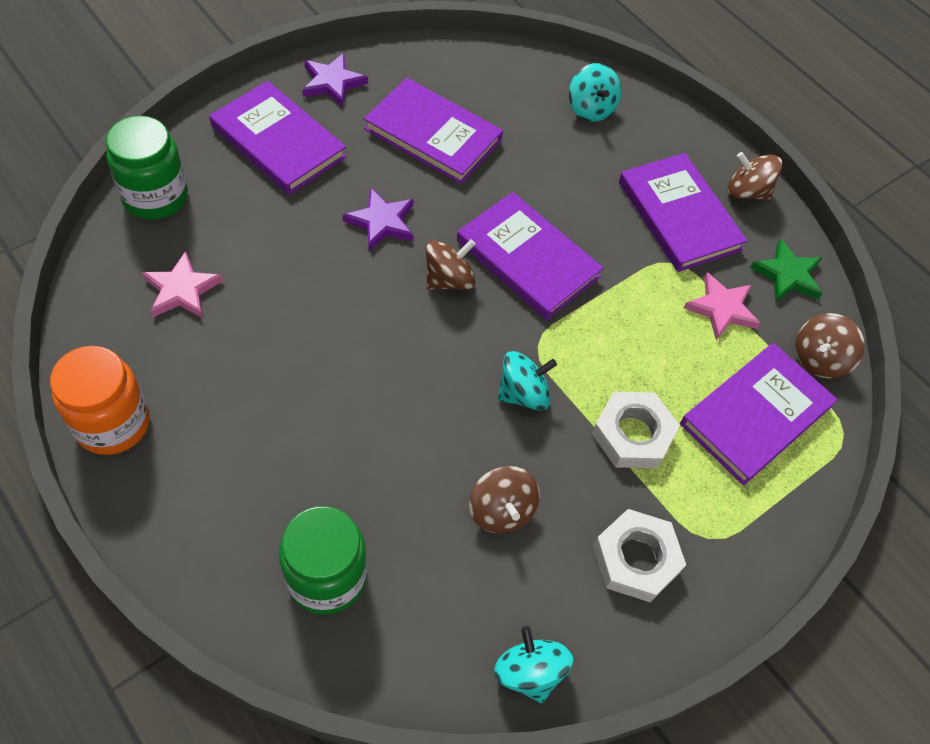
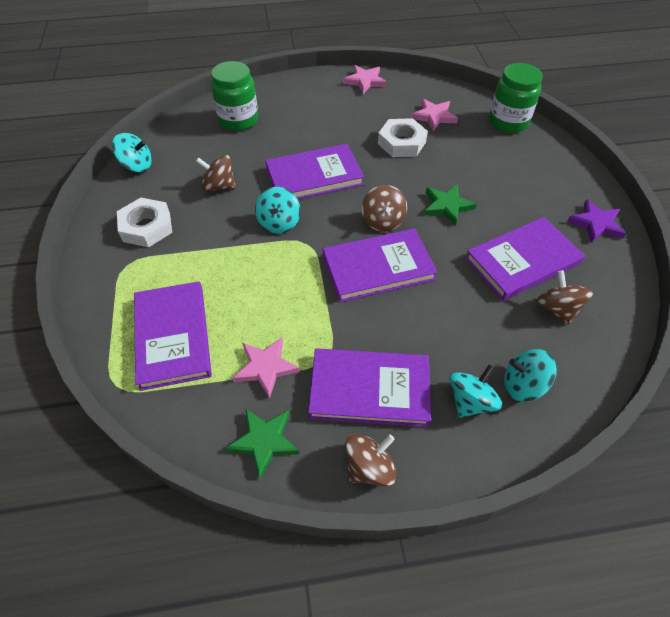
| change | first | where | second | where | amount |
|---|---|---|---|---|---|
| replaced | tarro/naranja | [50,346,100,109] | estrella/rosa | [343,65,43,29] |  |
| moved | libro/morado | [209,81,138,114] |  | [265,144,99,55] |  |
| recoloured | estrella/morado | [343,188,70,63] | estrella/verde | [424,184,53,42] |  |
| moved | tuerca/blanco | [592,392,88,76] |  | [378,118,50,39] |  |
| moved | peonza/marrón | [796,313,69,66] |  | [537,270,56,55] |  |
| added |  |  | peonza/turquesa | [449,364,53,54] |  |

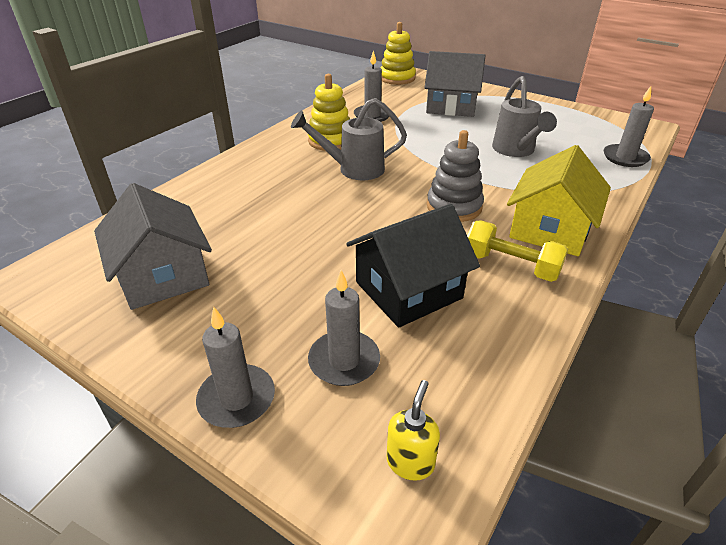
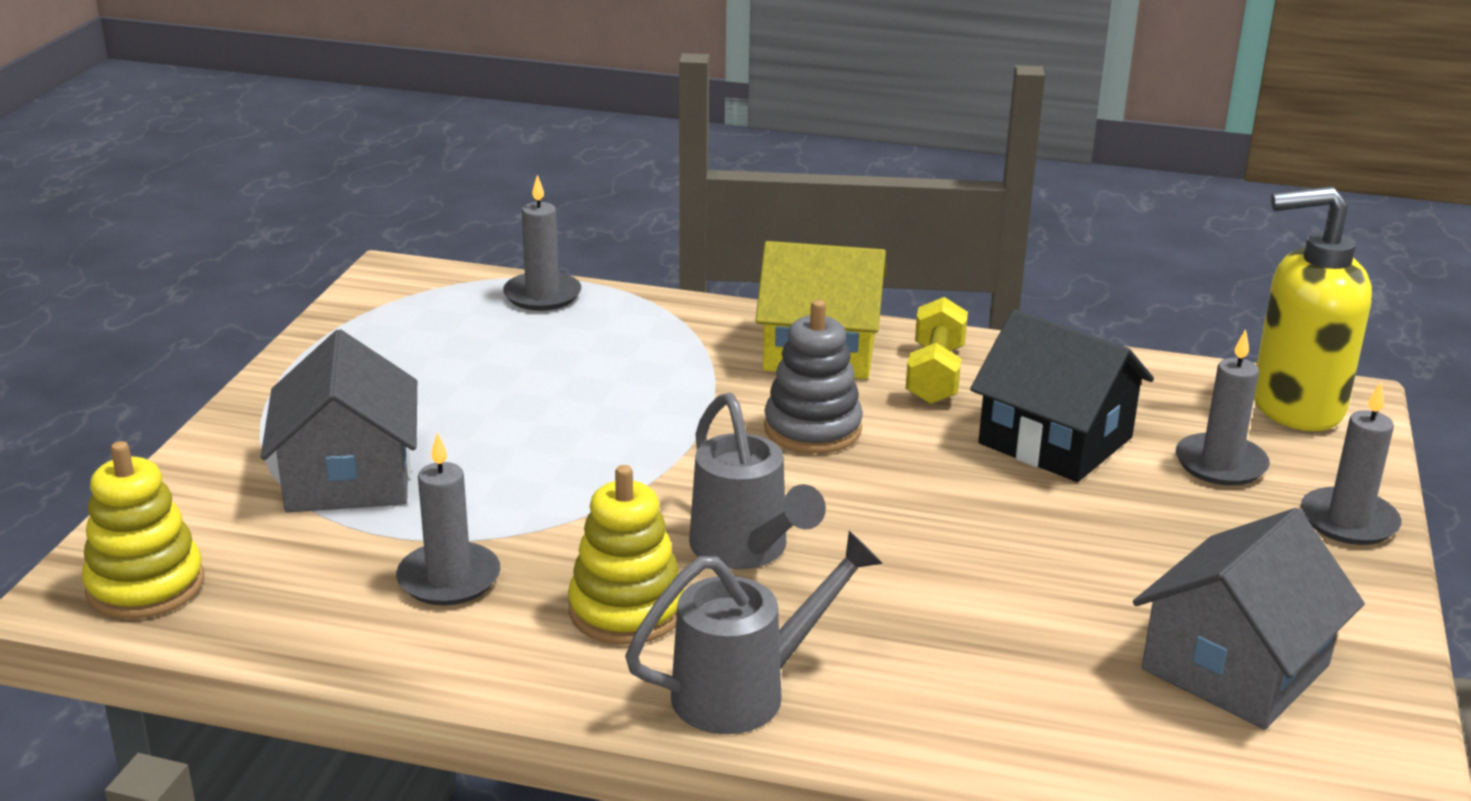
| change | first | where | second | where | amount |
|---|---|---|---|---|---|
| resized | dispensador de jabón/amarillo | [387,380,53,101] |  | [1254,186,118,245] | x2.28 |
| moved | regadera/gris | [492,76,65,81] |  | [625,531,258,203] |  |

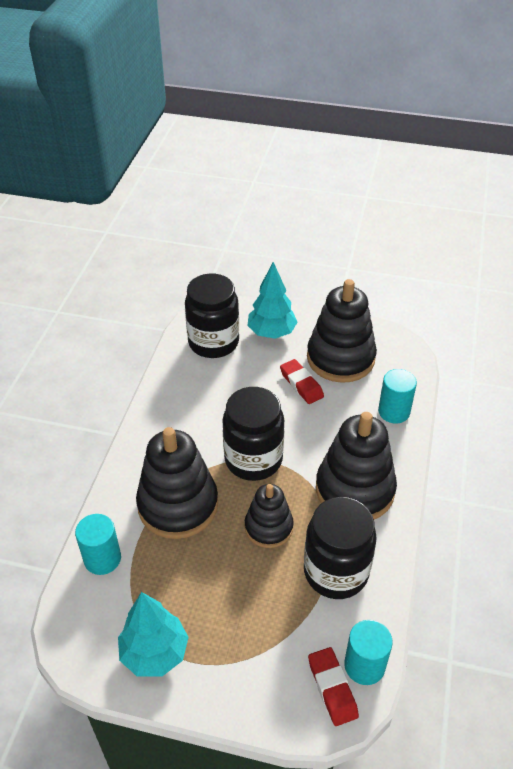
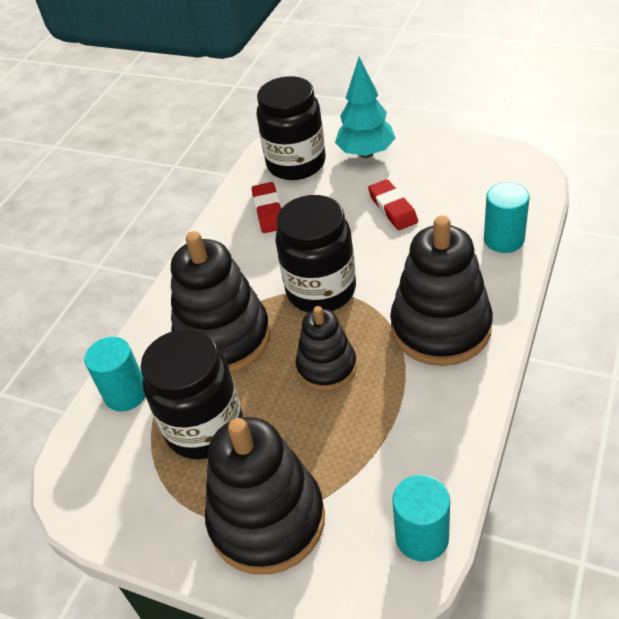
| change | first | where | second | where | amount |
|---|---|---|---|---|---|
| removed | árbol/turquesa | [118,592,71,85] |  |  |  |
| moved | tarro/negro | [304,497,73,102] |  | [141,329,102,130] |  |
| moved | juguete apilable/negro | [307,279,70,104] |  | [205,417,120,158] |  |
| moved | goma de borrar/rojo | [308,647,51,79] |  | [252,182,30,51] |  |

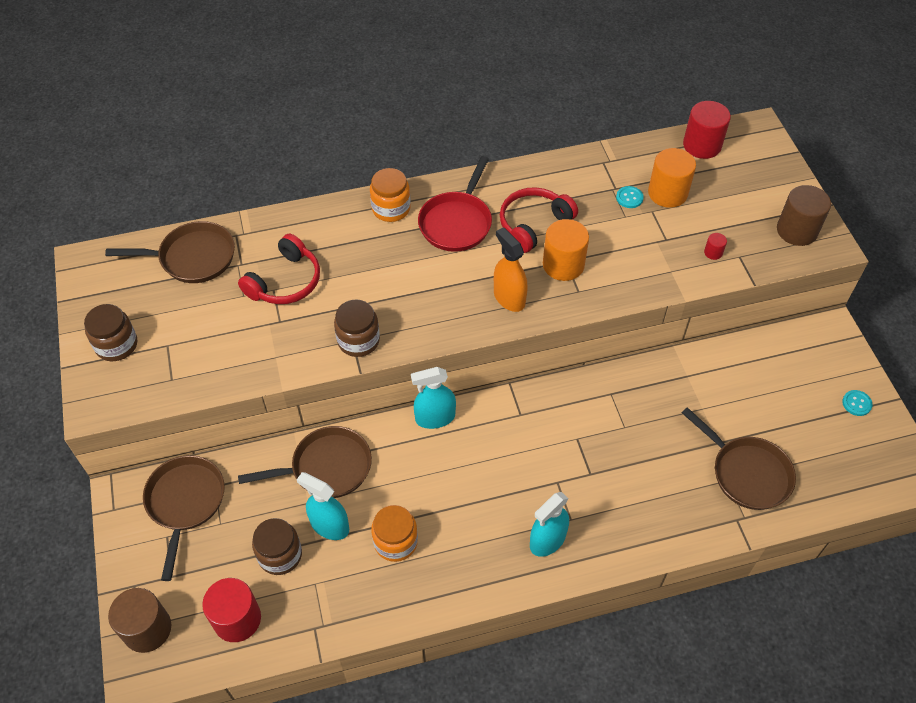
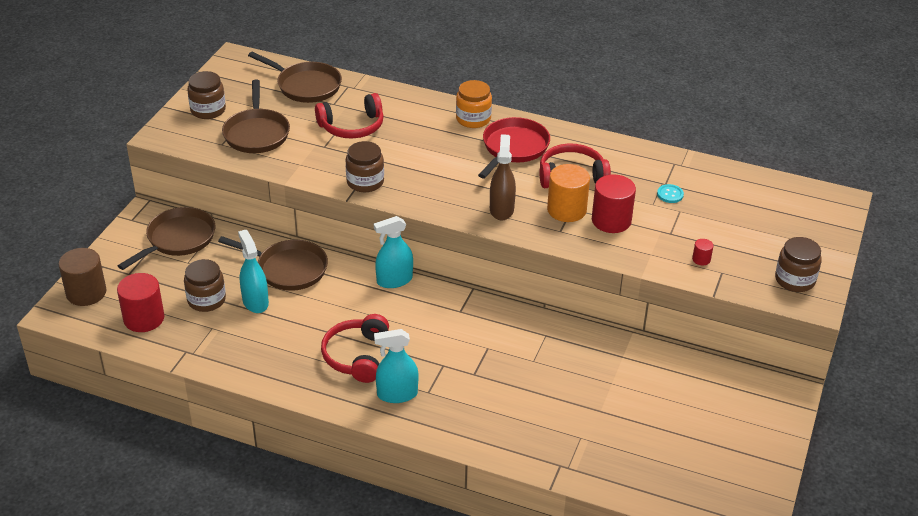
| change | first | where | second | where | amount |
|---|---|---|---|---|---|
| removed | tarro/naranja | [371,505,47,57] |  |  |  |
| turned | pulverizador/turquesa | [411,367,45,62] |  | [374,216,39,72] | 45 degrees counterclockwise |
| turned | sartén/rojo | [418,156,74,96] |  | [478,117,72,62] | 150 degrees clockwise |
| recoloured | pulverizador/naranja | [494,227,34,85] | pulverizador/marrón | [490,134,26,87] |  |
| removed | cilindro/naranja | [648,148,48,60] |  |  |  |
| moved | sartén/marrón | [682,407,114,103] |  | [222,80,68,73] |  |
| moved | cilindro/rojo | [683,101,48,58] |  | [592,174,44,59] |  |
| replaced | cilindro/marrón | [777,185,54,61] | tarro/marrón | [775,237,47,55] |  |
| removed | botón/turquesa | [842,390,31,26] |  |  |  |
| added |  |  | auriculares/rojo | [321,314,68,69] |  |

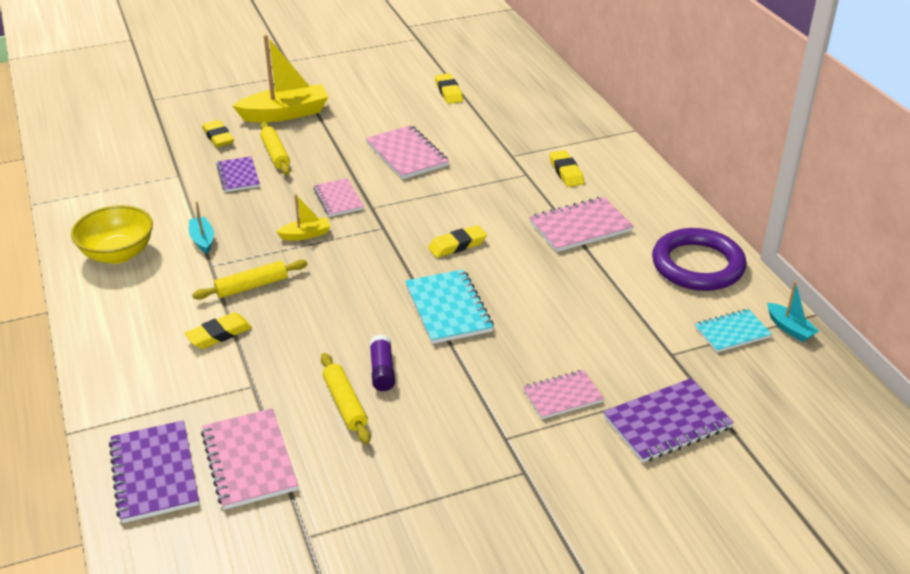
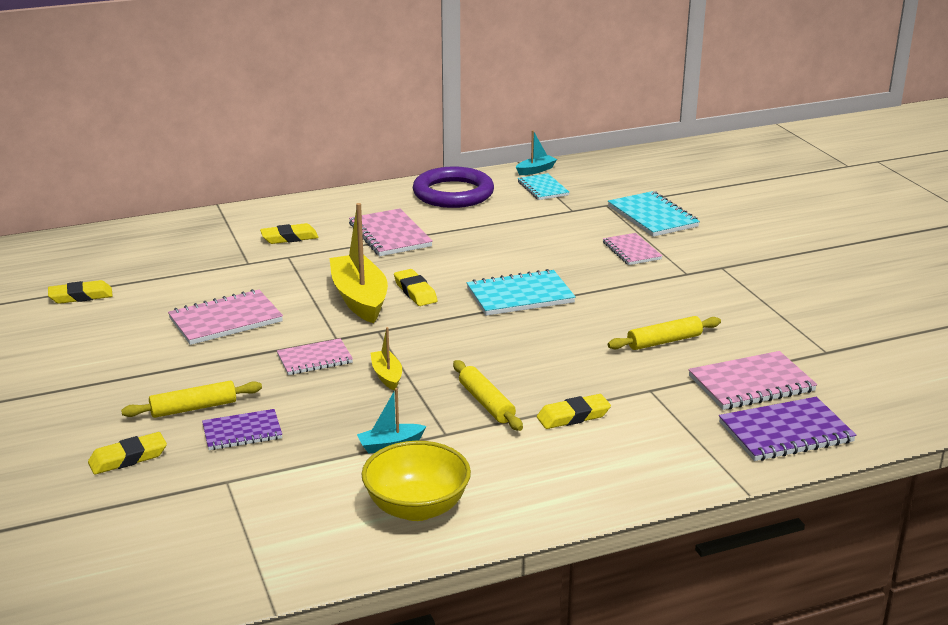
| change | first | where | second | where | amount |
|---|---|---|---|---|---|
| turned | goma de borrar/amarillo | [184,312,68,37] |  | [537,394,74,35] | 75 degrees counterclockwise |
| moved | barco/amarillo | [232,35,96,87] |  | [329,203,59,120] |  |
| removed | barra de pegamento/morado | [370,334,25,57] |  |  |  |
| recoloured | cuaderno/morado | [603,378,131,85] | cuaderno/turquesa | [608,191,92,46] |  |

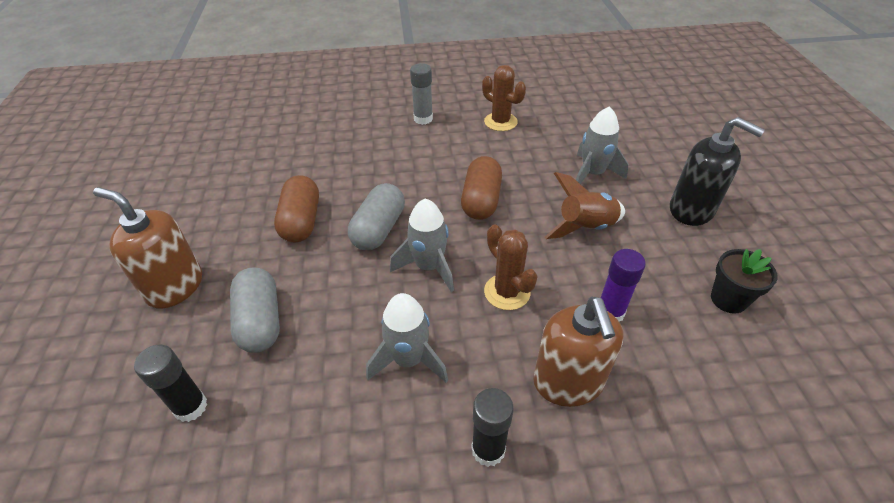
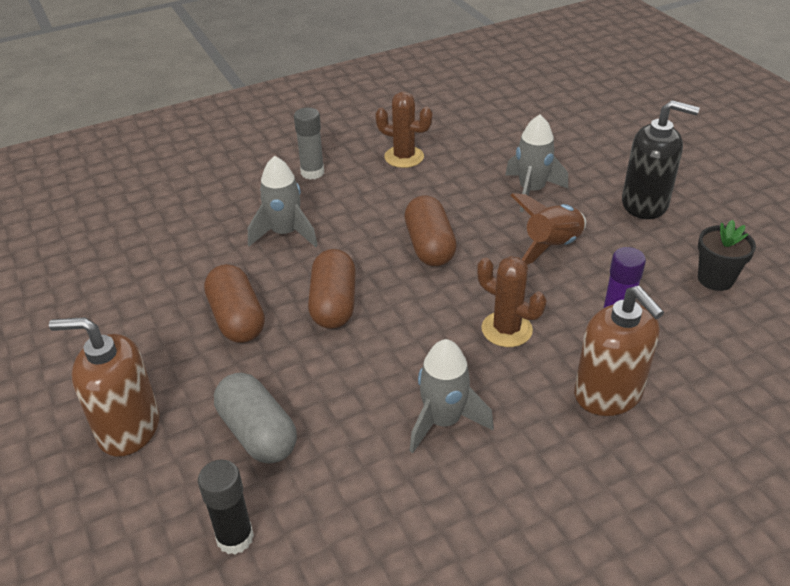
| change | first | where | second | where | amount |
|---|---|---|---|---|---|
| recoloured | cápsula/gris | [348,183,57,67] | cápsula/marrón | [308,249,48,80] |  |
| moved | cohete/gris | [390,198,64,94] |  | [248,156,70,91] |  |
| removed | barra de pegamento/negro | [471,388,43,79] |  |  |  |

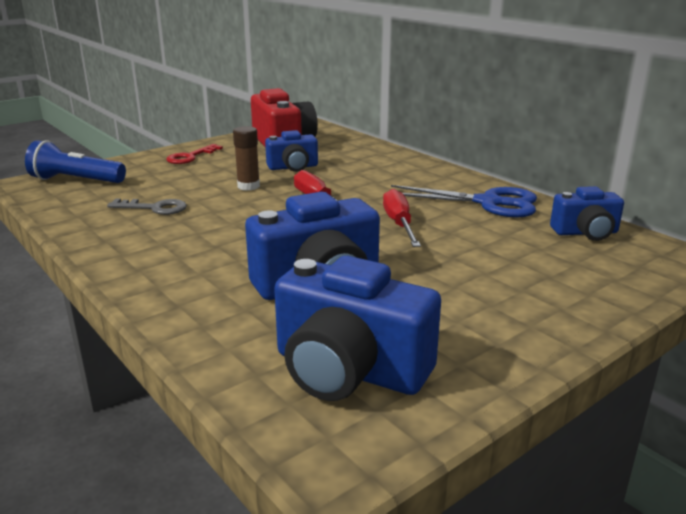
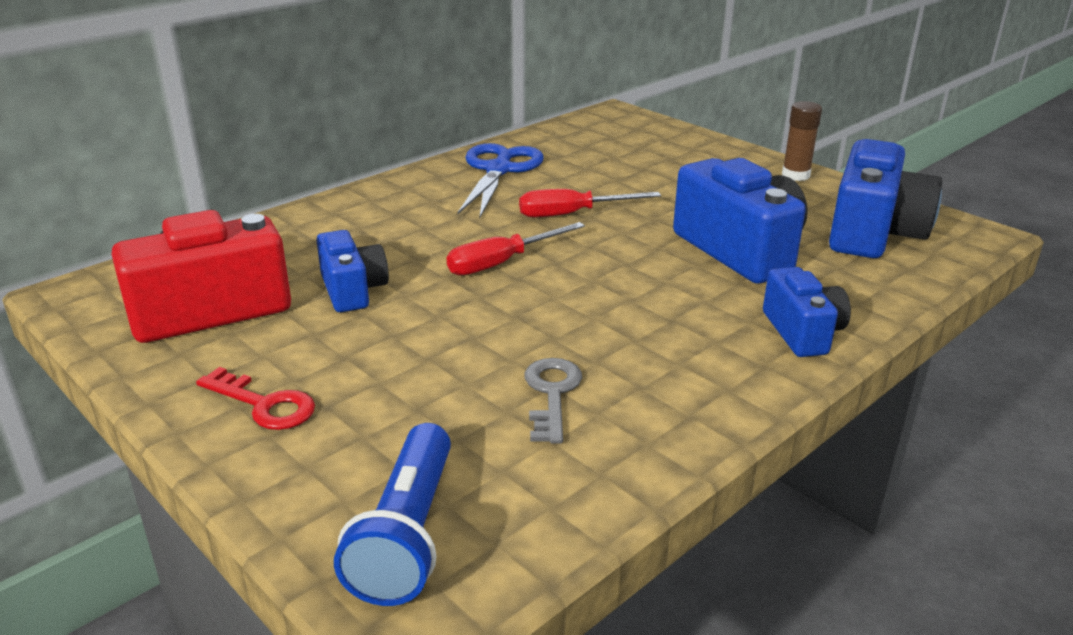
| change | first | where | second | where | amount |
|---|---|---|---|---|---|
| moved | barra de pegamento/marrón | [233,126,27,65] |  | [782,101,40,80] |  |
| moved | cámara/azul | [550,186,74,55] |  | [763,267,88,90] |  |

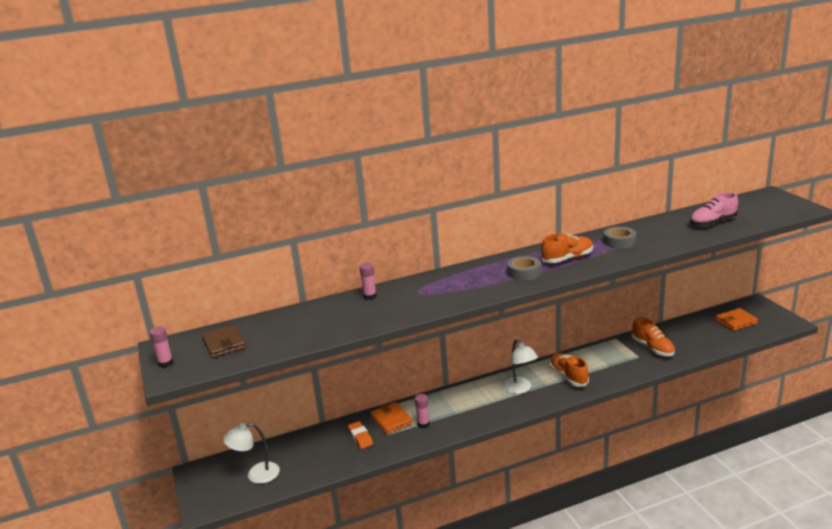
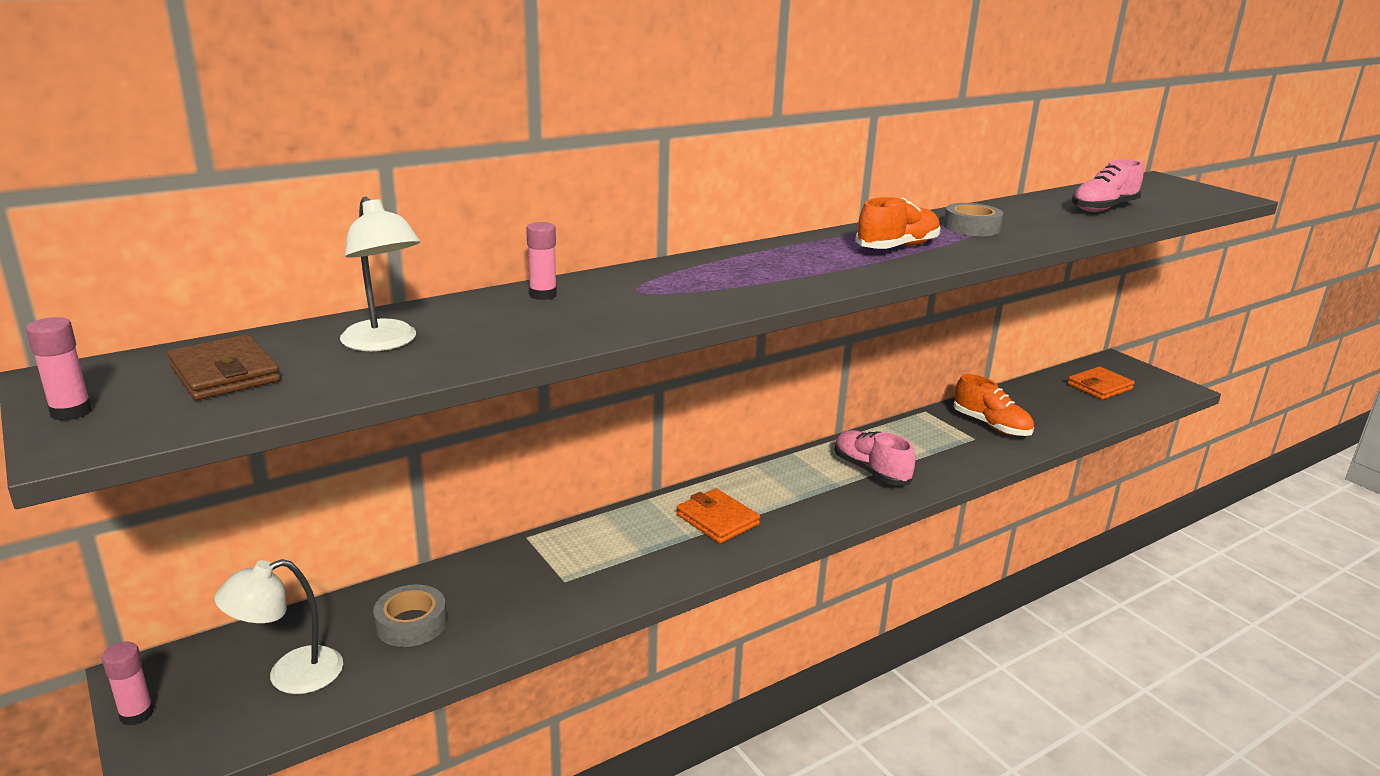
| change | first | where | second | where | amount |
|---|---|---|---|---|---|
| removed | goma de borrar/naranja | [348,421,25,28] |  |  |  |
| moved | cartera/naranja | [370,402,43,32] |  | [677,488,83,55] |  |
| moved | barra de pegamento/rosa | [415,394,15,34] |  | [102,642,52,84] |  |
| moved | lámpara/blanco | [503,339,35,55] |  | [340,196,80,155] |  |
| moved | cinta adhesiva/gris | [507,256,34,24] |  | [373,585,74,62] |  |
| recoloured | zapato/naranja | [550,353,39,34] | zapato/rosa | [835,430,80,56] |  |

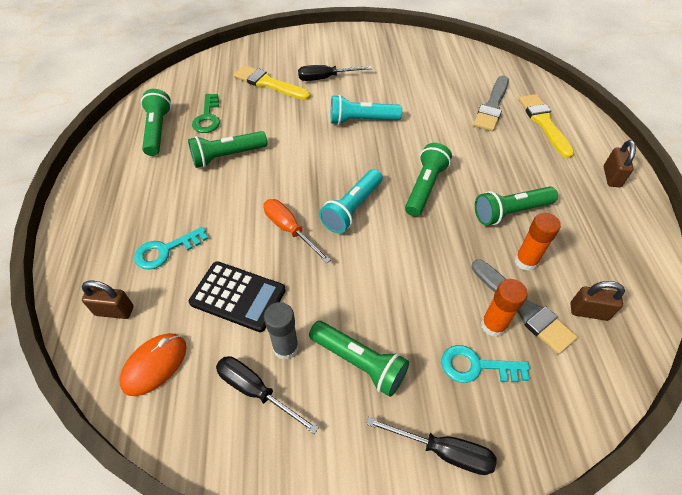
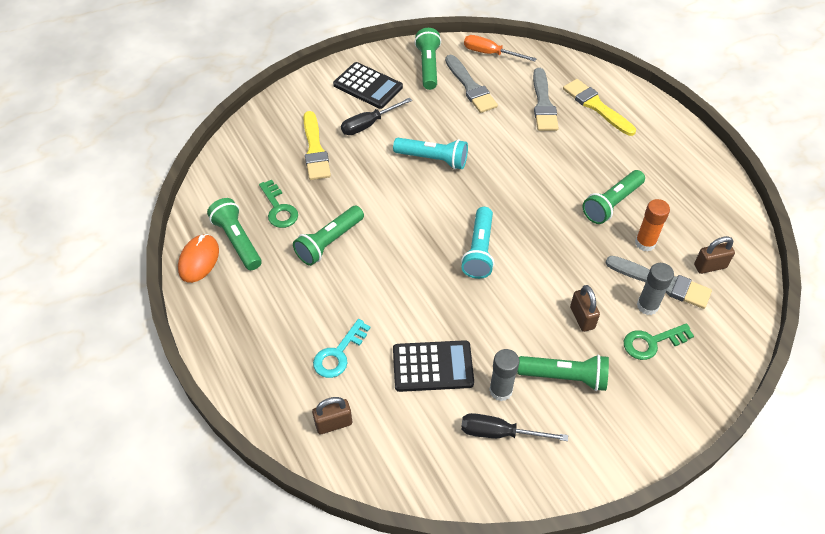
| change | first | where | second | where | amount |
|---|---|---|---|---|---|
| moved | ratón/naranja | [119,333,68,63] |  | [178,234,41,49] |  |
| turned | pincel/amarillo | [233,65,77,35] |  | [303,111,28,69] | 105 degrees counterclockwise |
| moved | destornillador/naranja | [263,199,68,65] |  | [464,35,73,27] |  |
| turned | lámpara de mano/turquesa | [331,95,71,30] |  | [393,138,75,31] | 135 degrees counterclockwise |
| removed | destornillador/negro | [366,417,131,58] |  |  |  |
| moved | lámpara de mano/verde | [405,143,47,74] |  | [415,28,26,62] |  |
| recoloured | llave/turquesa | [441,345,89,38] | llave/verde | [624,323,70,37] |  |
| recoloured | barra de pegamento/naranja | [481,279,47,58] | barra de pegamento/gris | [637,263,37,52] |  |
| moved | candado/marrón | [604,140,32,47] |  | [570,285,30,47] |  |
| added |  |  | calculadora/negro | [333,62,70,47] |  |
| added |  |  | pincel/gris | [445,55,53,58] |  |

